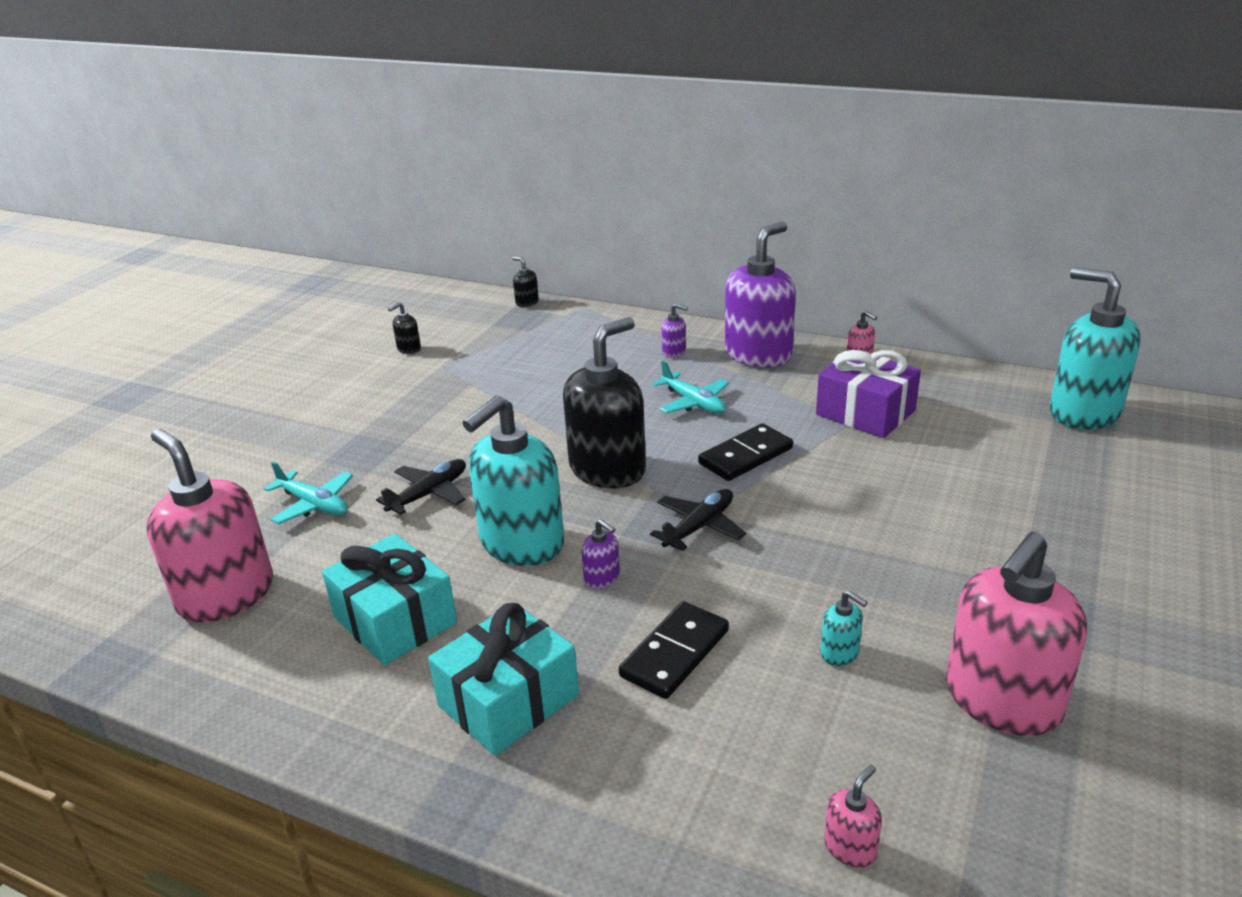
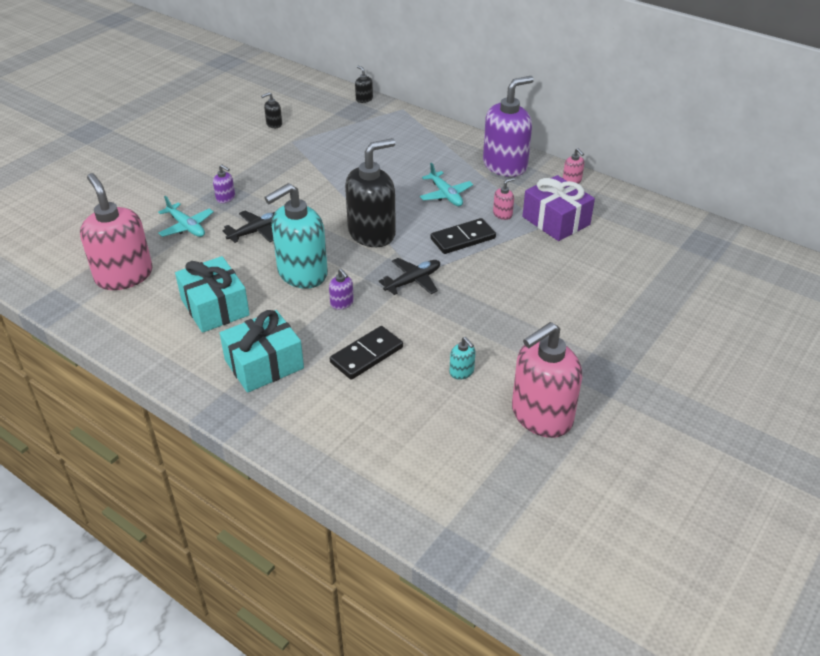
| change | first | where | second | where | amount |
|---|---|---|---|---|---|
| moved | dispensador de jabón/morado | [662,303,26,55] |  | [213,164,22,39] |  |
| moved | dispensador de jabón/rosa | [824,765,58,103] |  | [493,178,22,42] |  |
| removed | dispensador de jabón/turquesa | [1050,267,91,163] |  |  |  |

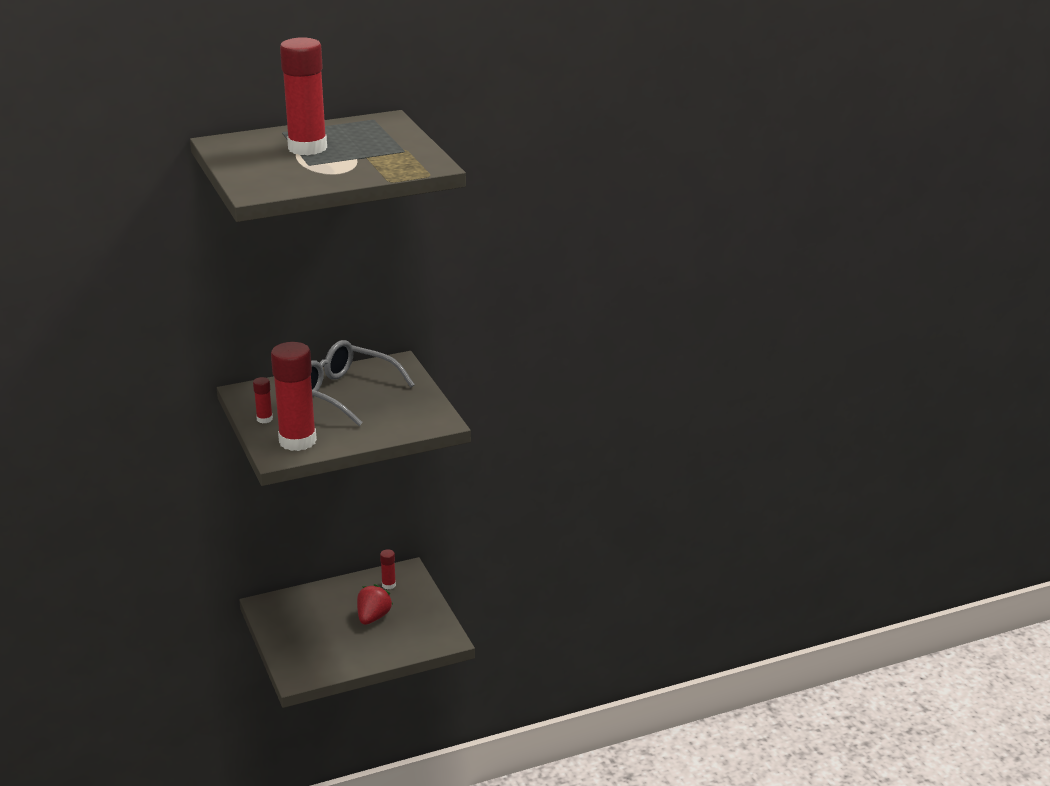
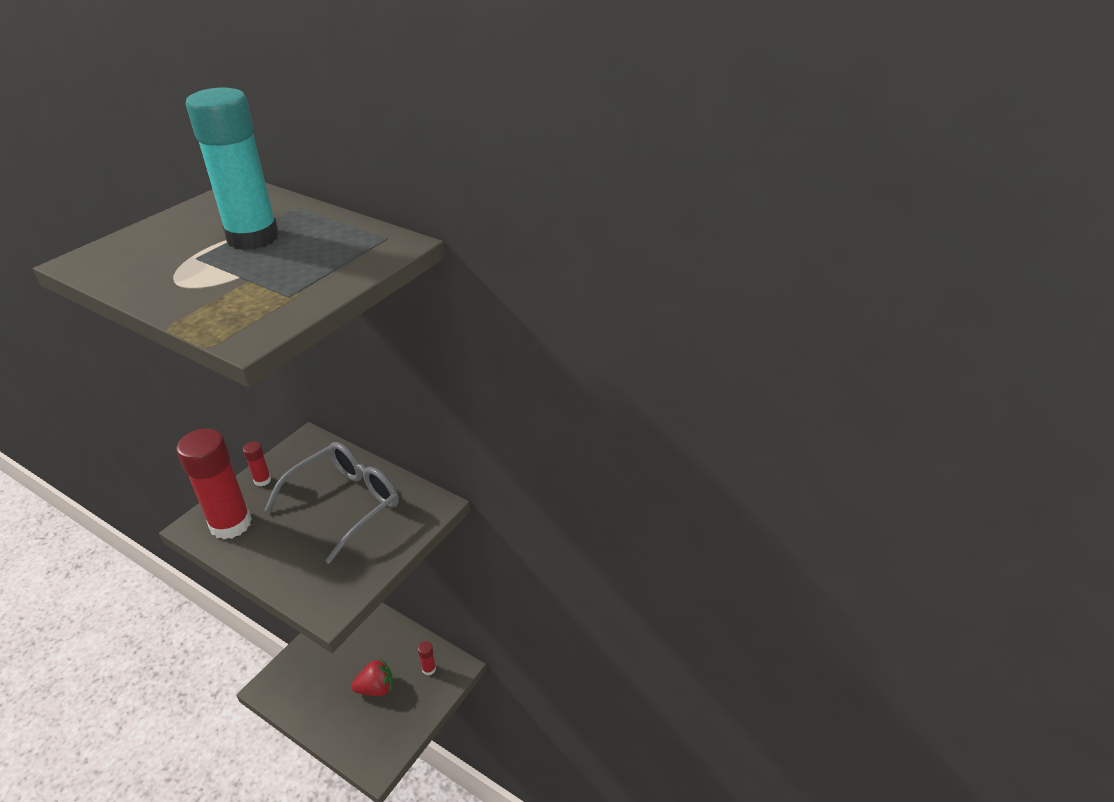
| change | first | where | second | where | amount |
|---|---|---|---|---|---|
| recoloured | barra de pegamento/rojo | [280,37,47,118] | barra de pegamento/turquesa | [186,88,93,162] |  |
| turned | gafas/gris | [311,340,104,86] |  | [264,442,135,122] | 45 degrees clockwise |

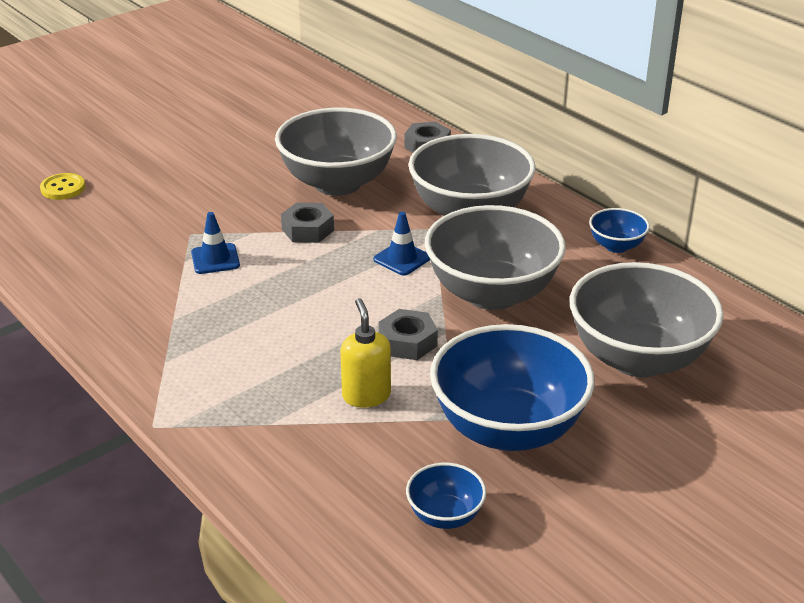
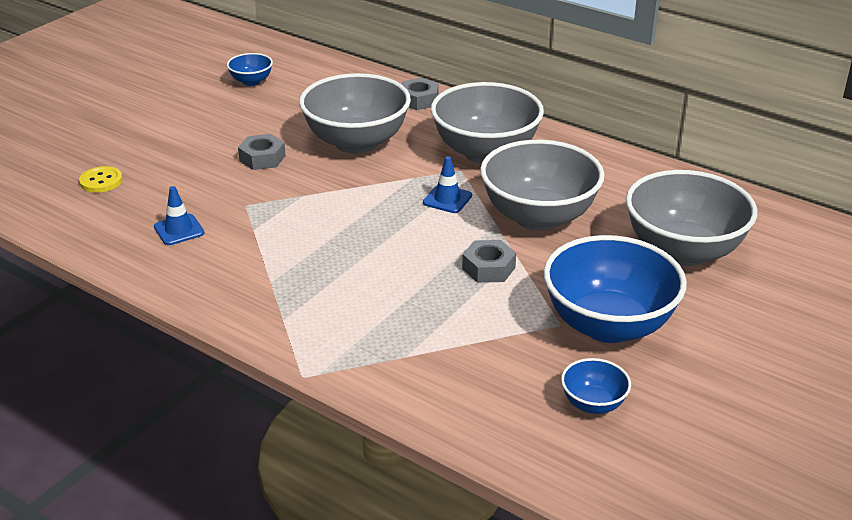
| change | first | where | second | where | amount |
|---|---|---|---|---|---|
| moved | cono de tráfico/azul | [191,212,49,62] |  | [154,186,51,59] |  |
| moved | tuerca/gris | [281,203,53,40] |  | [238,134,48,36] |  |
| removed | dispensador de jabón/amarillo | [340,298,51,110] |  |  |  |
| moved | cuenco/azul | [589,208,61,45] |  | [227,53,46,33] |  |

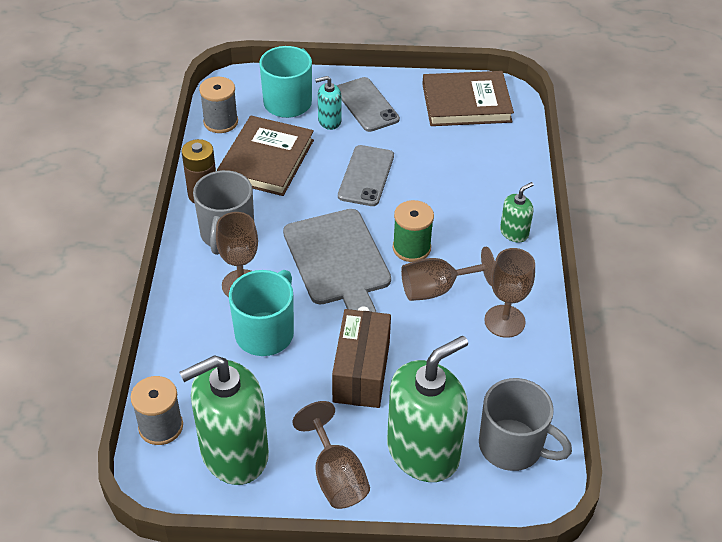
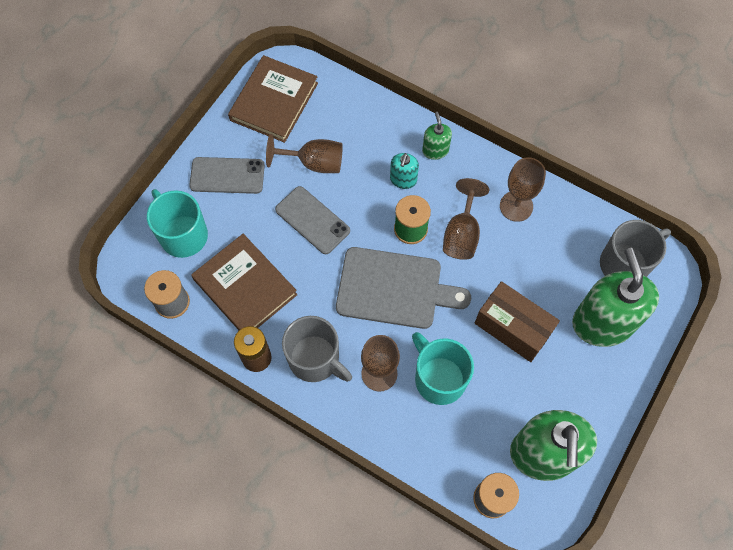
| change | first | where | second | where | amount |
|---|---|---|---|---|---|
| moved | copa/marrón | [293,401,77,108] |  | [266,134,77,39] |  |
| moved | dispensador de jabón/turquesa | [315,76,27,54] |  | [390,153,29,36] |  |

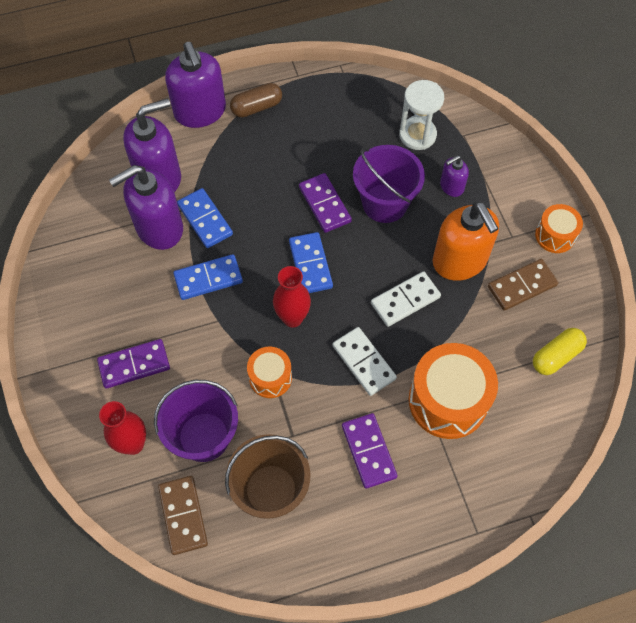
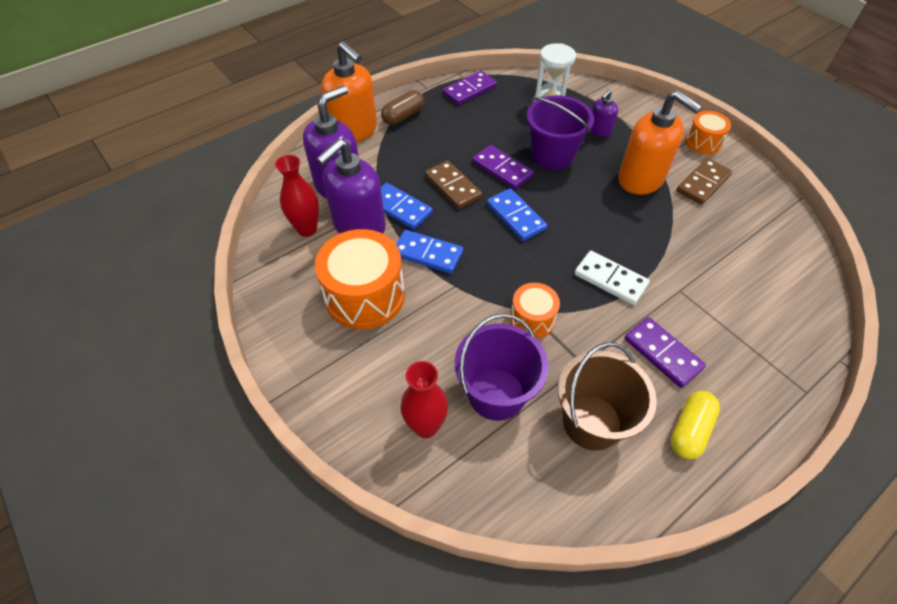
| change | first | where | second | where | amount |
|---|---|---|---|---|---|
| moved | ficha de dominó/morado | [97,339,73,50] |  | [443,71,54,34] |  |
| moved | ficha de dominó/marrón | [158,476,50,79] |  | [425,160,57,49] |  |
| recoloured | dispensador de jabón/morado | [165,42,61,86] | dispensador de jabón/naranja | [321,41,56,101] |  |
| turned | ficha de dominó/azul | [173,254,70,46] |  | [396,230,67,44] | 60 degrees clockwise |
| moved | florero/rojo | [273,266,38,62] |  | [275,155,44,82] |  |
| removed | ficha de dominó/blanco | [371,271,70,56] |  |  |  |
| moved | tambor/naranja | [409,343,89,96] |  | [315,229,90,100] |  |
| moved | cápsula/amarillo | [533,328,54,47] |  | [671,391,49,68] |  |

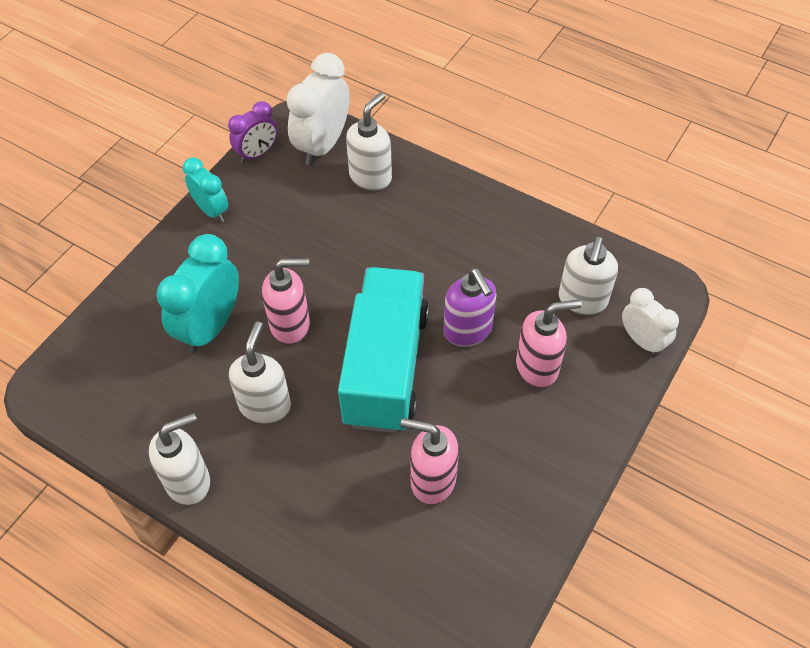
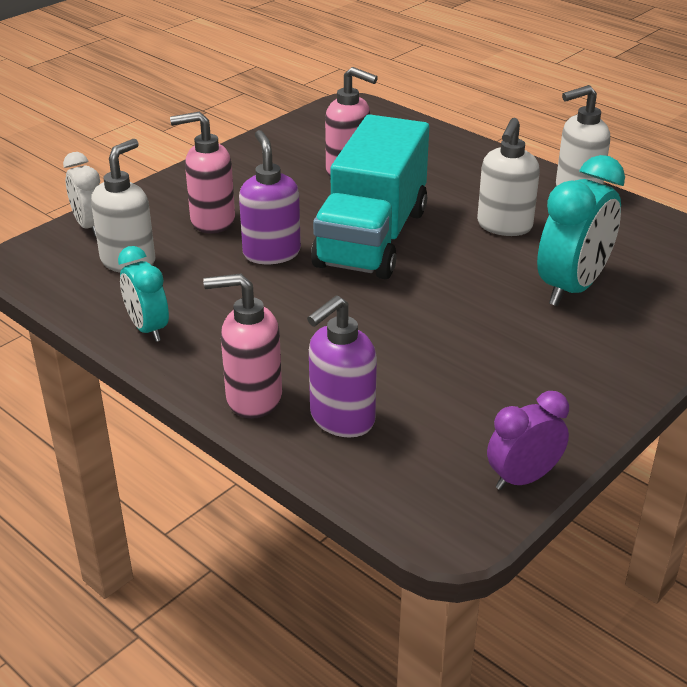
| change | first | where | second | where | amount |
|---|---|---|---|---|---|
| moved | despertador/turquesa | [183,158,45,64] |  | [118,246,51,96] |  |
| moved | dispensador de jabón/rosa | [262,258,48,87] |  | [203,274,79,145] |  |
| removed | despertador/blanco | [286,53,64,113] |  |  |  |
| recoloured | dispensador de jabón/blanco | [346,92,46,99] | dispensador de jabón/morado | [307,296,70,141] |  |

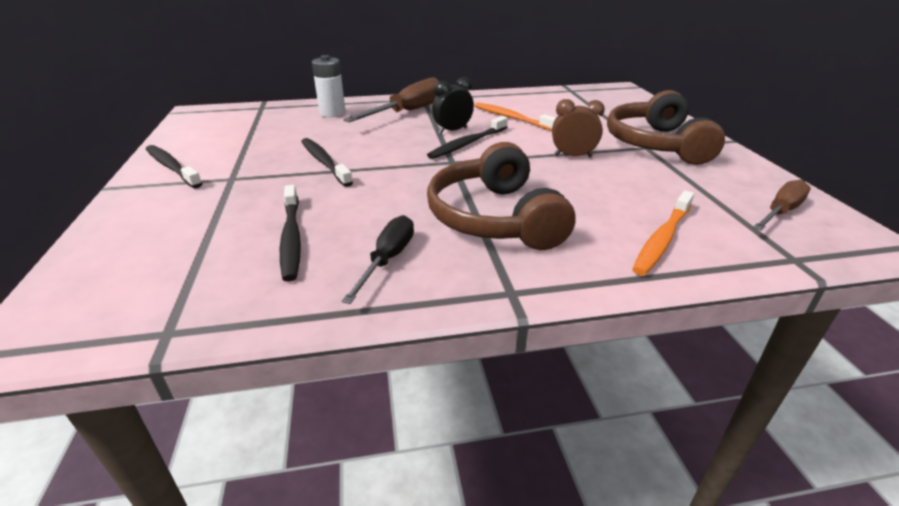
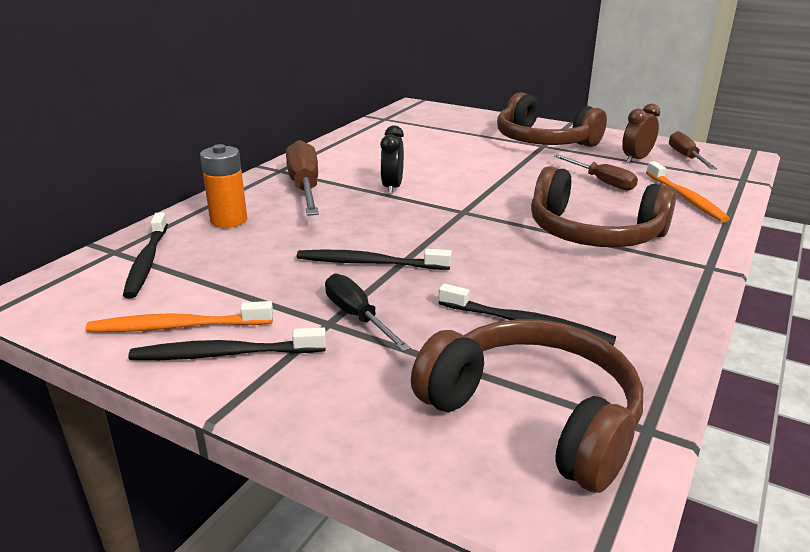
| change | first | where | second | where | amount |
|---|---|---|---|---|---|
| recoloured | pila/blanco | [312,55,34,62] | pila/naranja | [200,144,47,84] |  |
| moved | destornillador/negro | [342,215,72,89] |  | [325,273,86,79] |  |
| moved | cepillo de dientes/negro | [427,116,81,43] |  | [123,212,45,87] |  |
| moved | cepillo de dientes/naranja | [474,102,82,29] |  | [85,301,188,31] |  |
| moved | despertador/marrón | [552,99,53,58] |  | [622,104,38,59] |  |
| added |  |  | auriculares/marrón | [411,319,232,174] |  |
| added |  |  | destornillador/marrón | [554,155,84,36] |  |

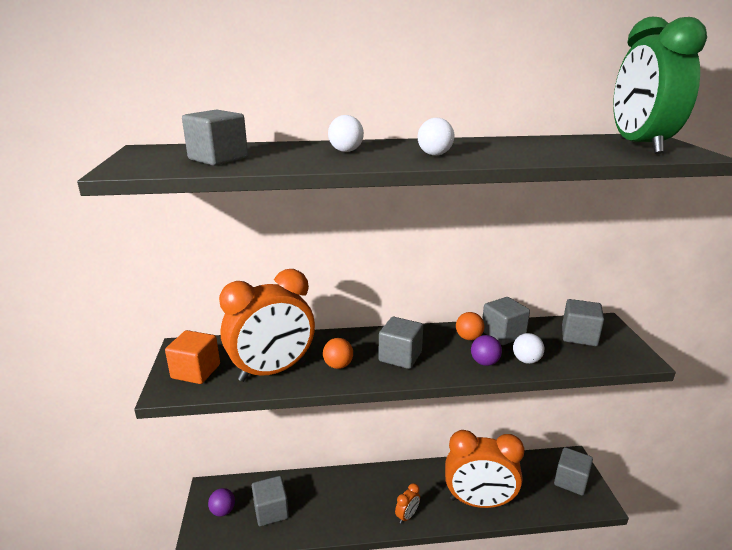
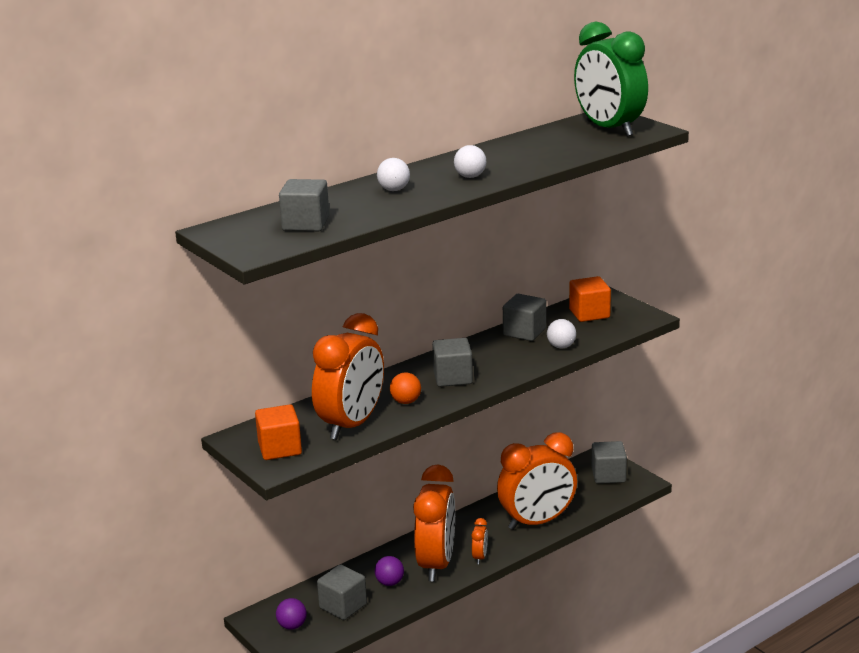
| change | first | where | second | where | amount |
|---|---|---|---|---|---|
| removed | pelota/naranja | [456,312,28,28] |  |  |  |
| moved | pelota/morado | [471,335,31,31] |  | [375,556,29,30] |  |
| recoloured | cubo/gris | [562,299,42,47] | cubo/naranja | [569,276,42,46] |  |
| added |  |  | despertador/naranja | [413,465,42,117] |  |

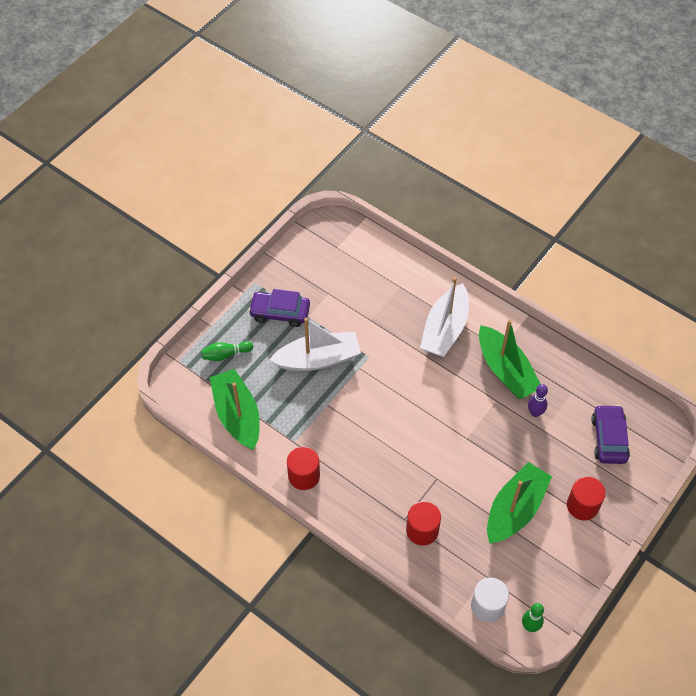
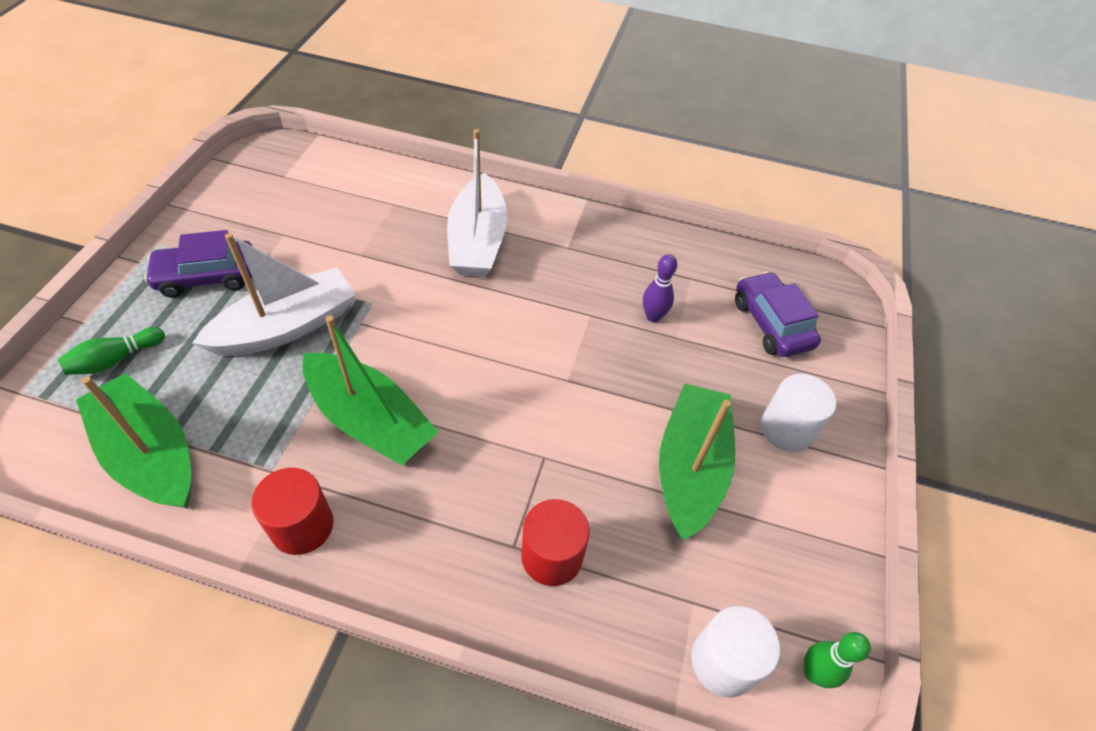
| change | first | where | second | where | amount |
|---|---|---|---|---|---|
| moved | barco/verde | [479,320,62,79] |  | [303,315,136,150] |  |
| recoloured | cilindro/rojo | [567,477,39,43] | cilindro/blanco | [761,374,75,78] |  |

